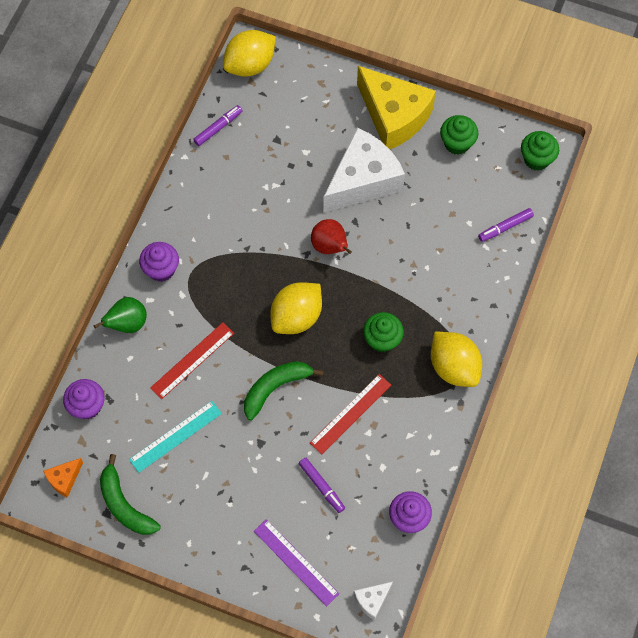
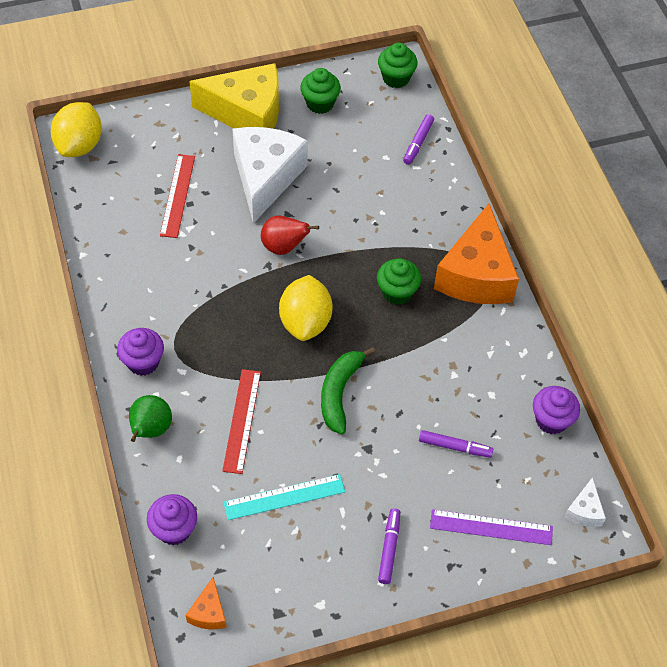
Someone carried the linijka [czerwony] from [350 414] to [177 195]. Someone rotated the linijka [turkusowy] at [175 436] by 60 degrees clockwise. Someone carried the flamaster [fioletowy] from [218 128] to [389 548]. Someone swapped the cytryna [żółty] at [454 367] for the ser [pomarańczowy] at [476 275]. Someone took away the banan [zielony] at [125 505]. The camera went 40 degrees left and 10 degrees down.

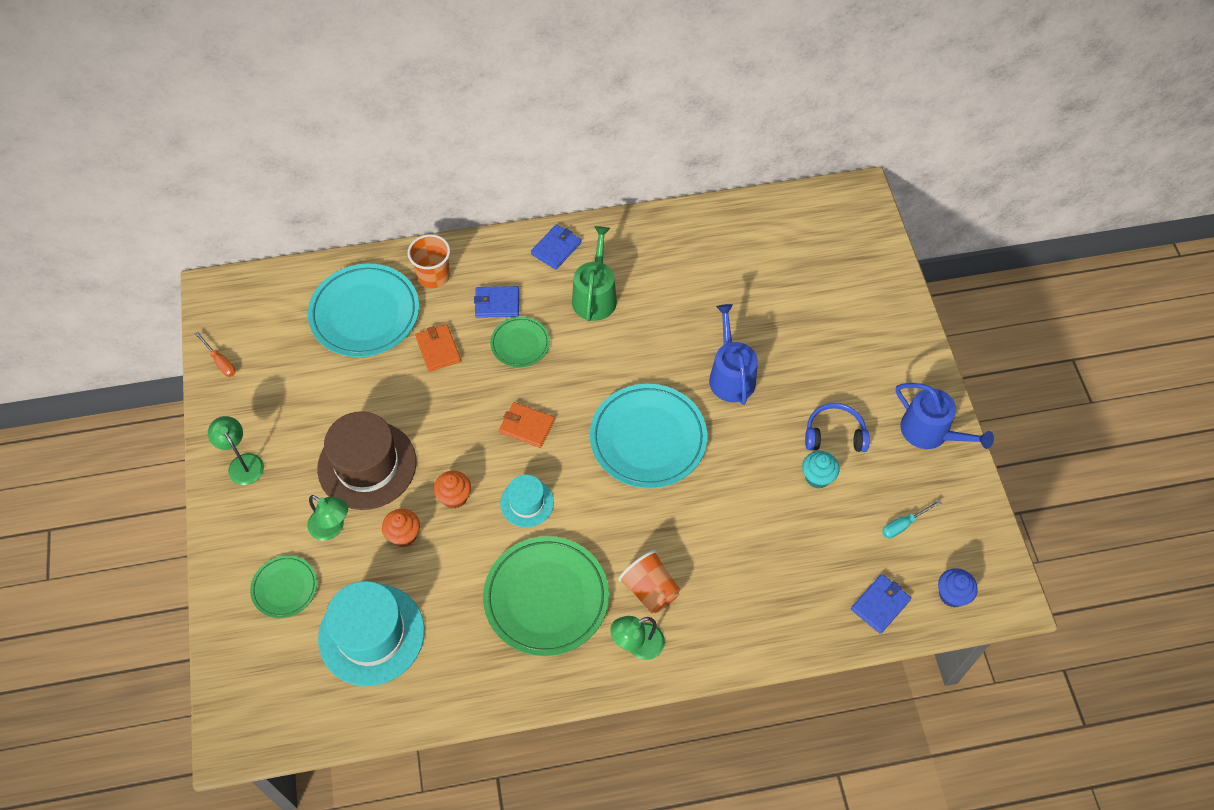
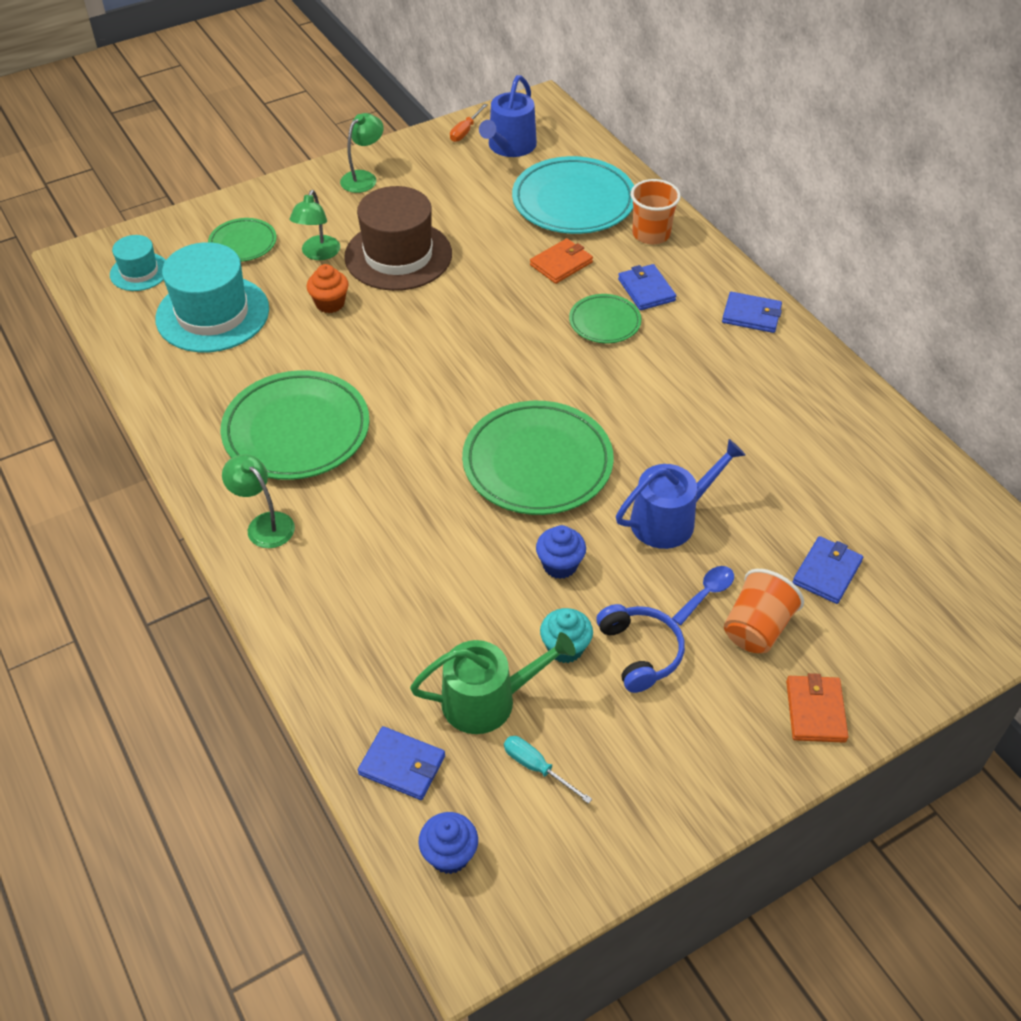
Someone carried the kapelusz [turkusowy] from [527 503] to [139 272]. Someone carried the konewka [zielony] from [595 296] to [488 700]. Someone repainted the talerz [turkusowy] at [648 439], which became the talerz [zielony] at [537 463]. Someone carried the konewka [niebieski] from [930 432] to [509 147]. Someone put down the muffinka [niebieski] at [560 565]. Someone put down the łyżka [niebieski] at [706 593]. Someone carried the szklanka [pomarańczowy] from [650 590] to [756 628]. Someone carried the portfel [pomarańczowy] from [527 426] to [815 711]. Someone put down the portfel [niebieski] at [827 572]. Someone took away the muffinka [pomarańczowy] at [454 497]. The camera went 70 degrees right and 10 degrees down.

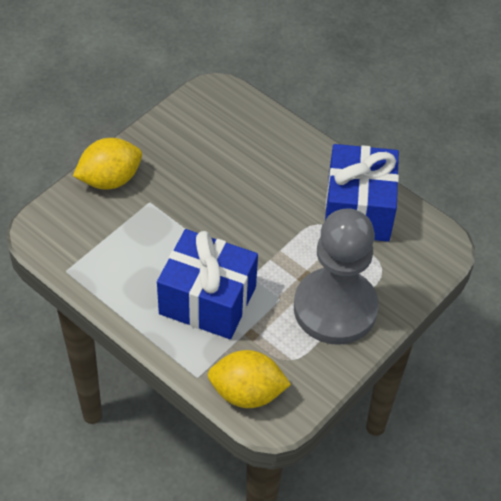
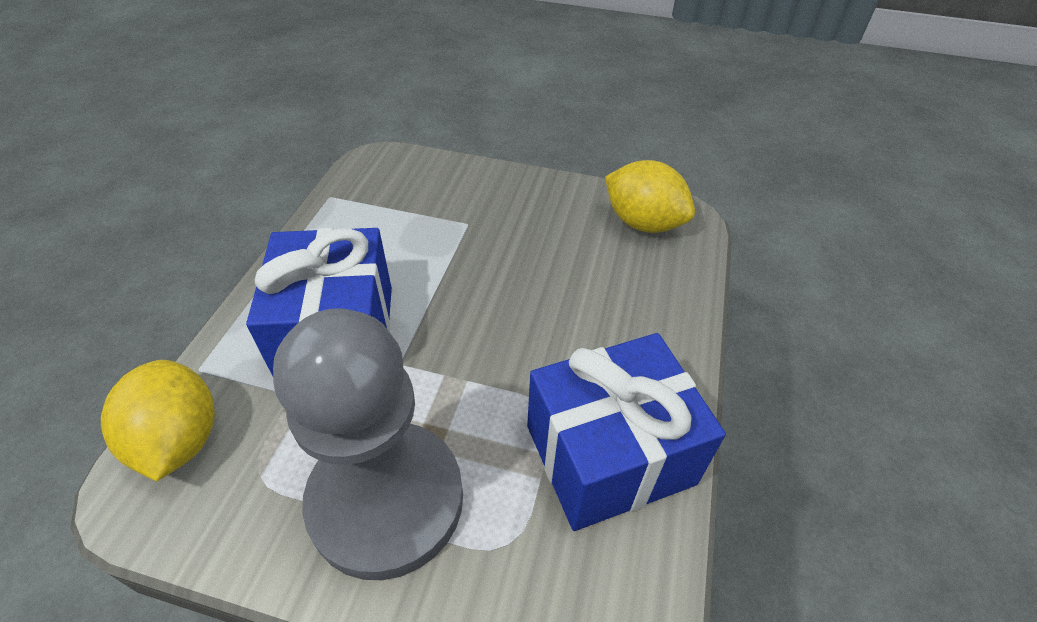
Someone carried the cytryna [żółty] from [110 179] to [643 223]. The camera went 65 degrees right and 5 degrees down.

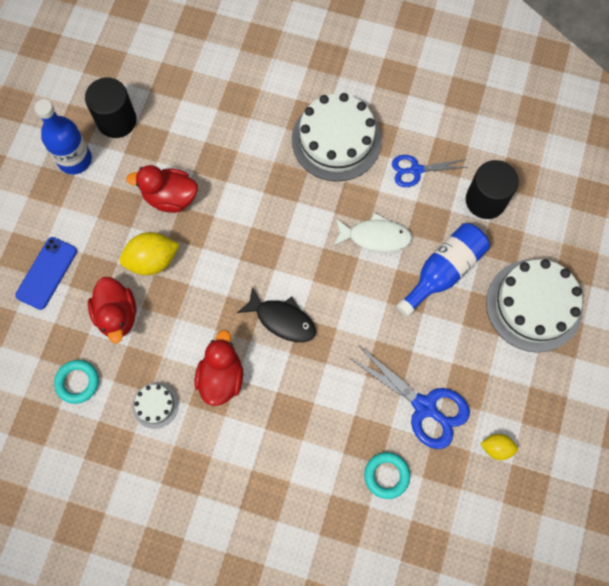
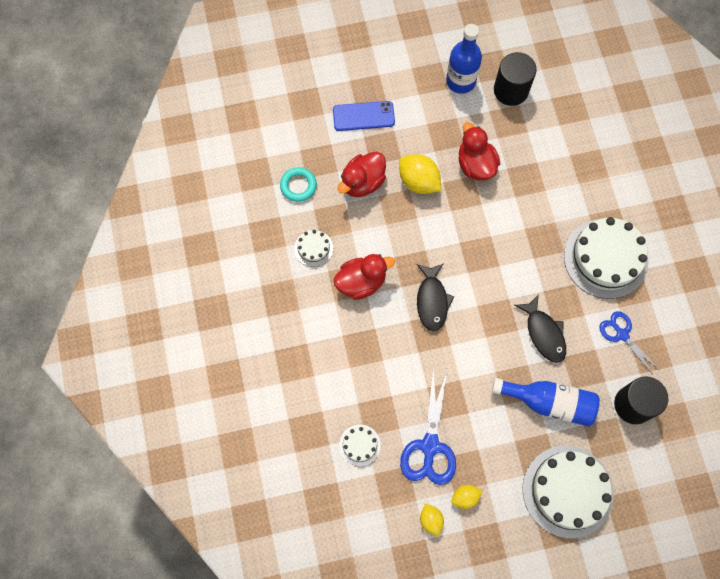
Someone swapped the pierścień [turkusowy] at [386 475] for the tort [biały] at [359 445]. Someone put down the cytryna [żółty] at [465 497]. Someone repainted the ryba [biały] at [375 236], which became the ryba [czarny] at [544 333]. The camera went 60 degrees right and 0 degrees up.

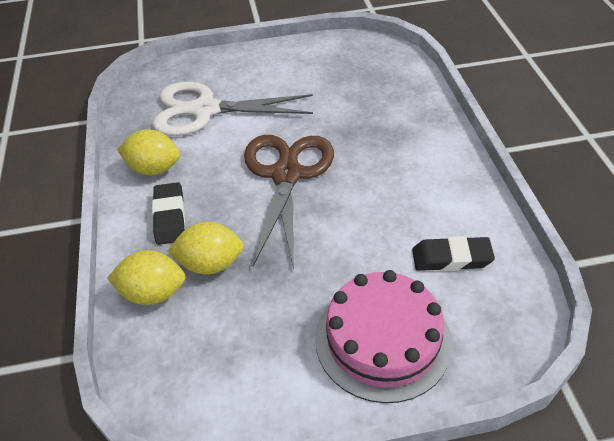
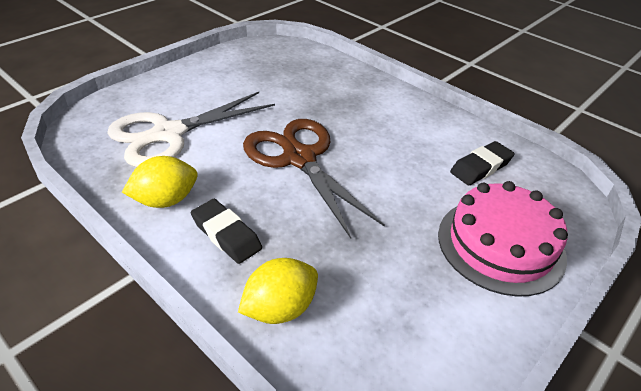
Someone took away the cytryna [żółty] at [210 264]. The camera went 40 degrees left and 5 degrees down.

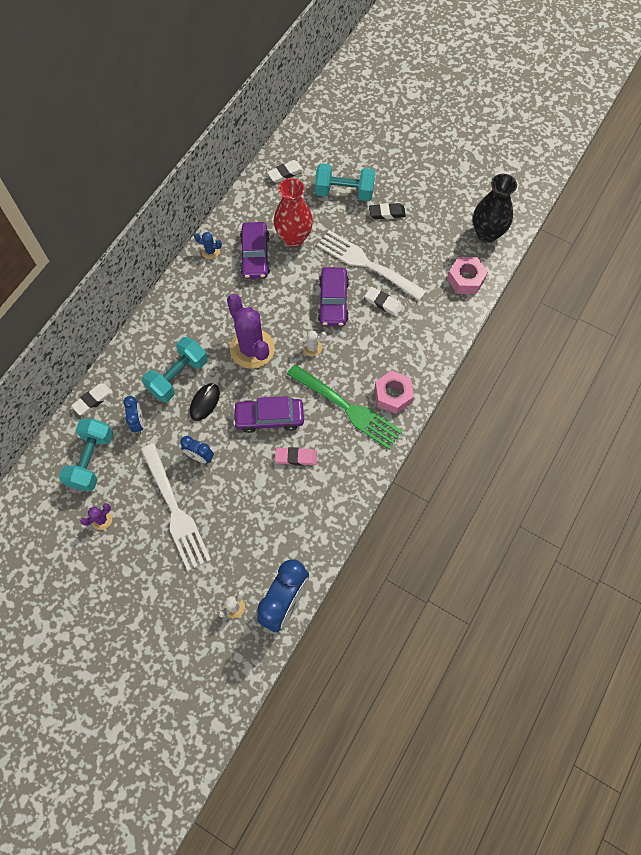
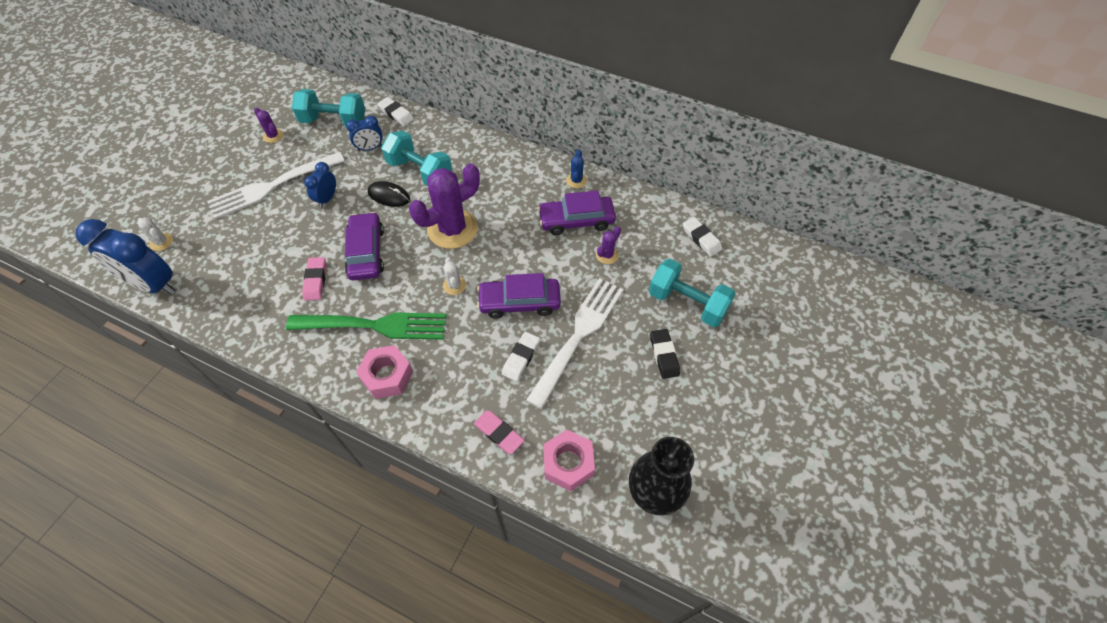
Someone rotated the widelec [zielony] at [346 408] by 120 degrees counterclockwise. Someone put down the gumka do mazania [różowy] at [499 433]. Someone swapped the wazon [czerwony] at [294 237] for the kaktus [fioletowy] at [607 255]. Someone rotated the hantel [turkusowy] at [344 192] by 60 degrees counterclockwise. The camera went 85 degrees right and 10 degrees down.

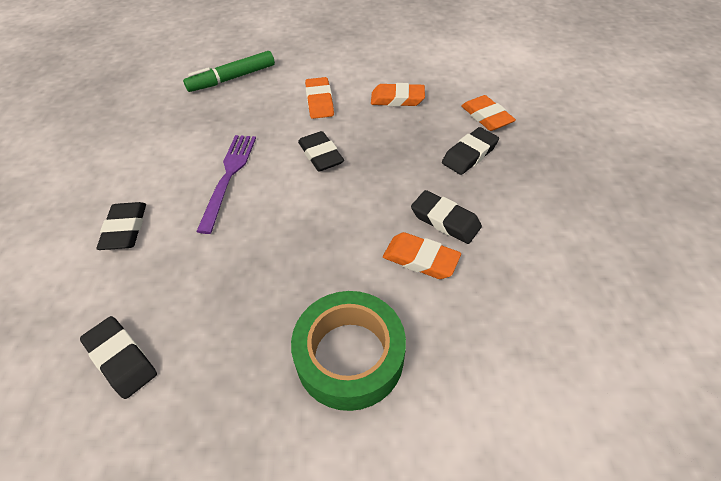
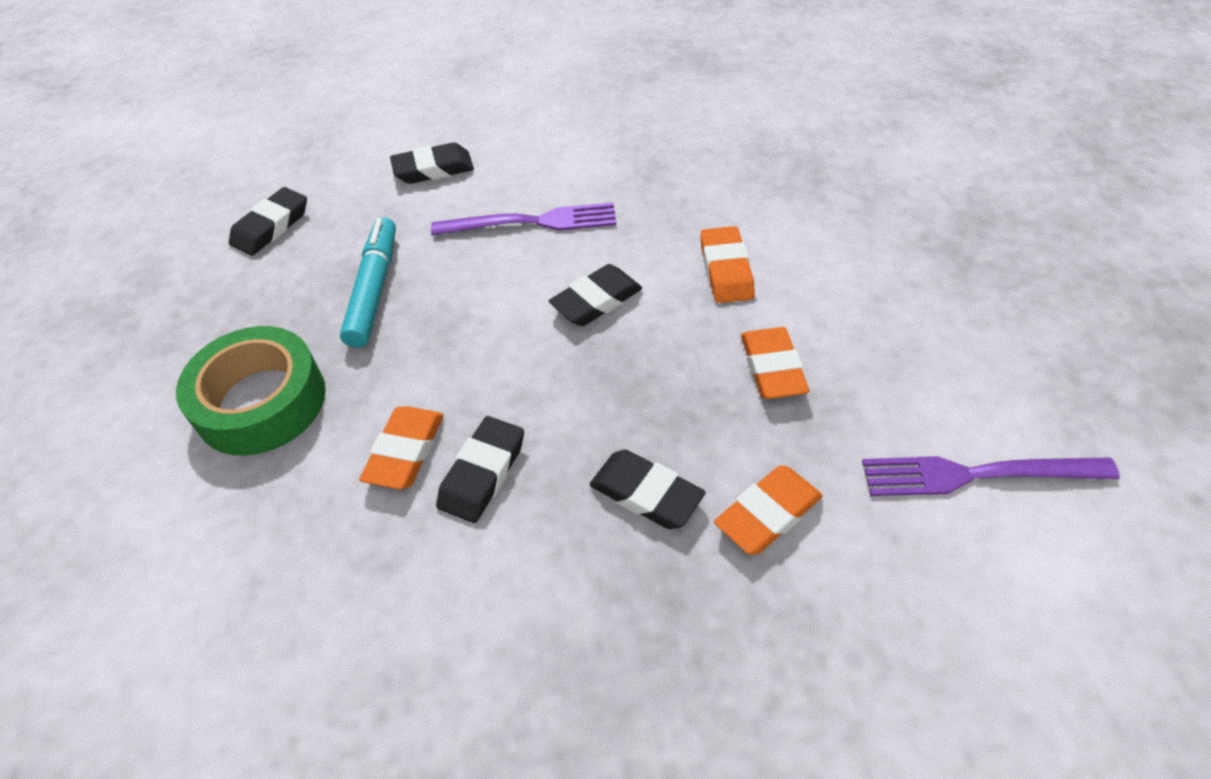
Someone put down the flamaster [turkusowy] at [374 289]. Someone rotated the gumka do mazania [pomarańczowy] at [319 101] by 75 degrees counterclockwise. Someone put down the widelec [fioletowy] at [978 474]. Someone took away the flamaster [zielony] at [232 78]. The camera went 80 degrees right and 0 degrees up.

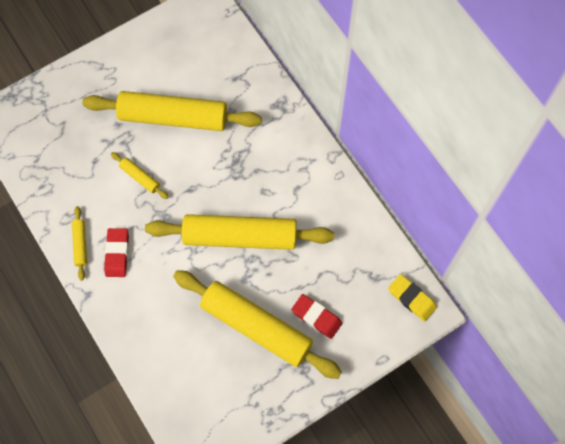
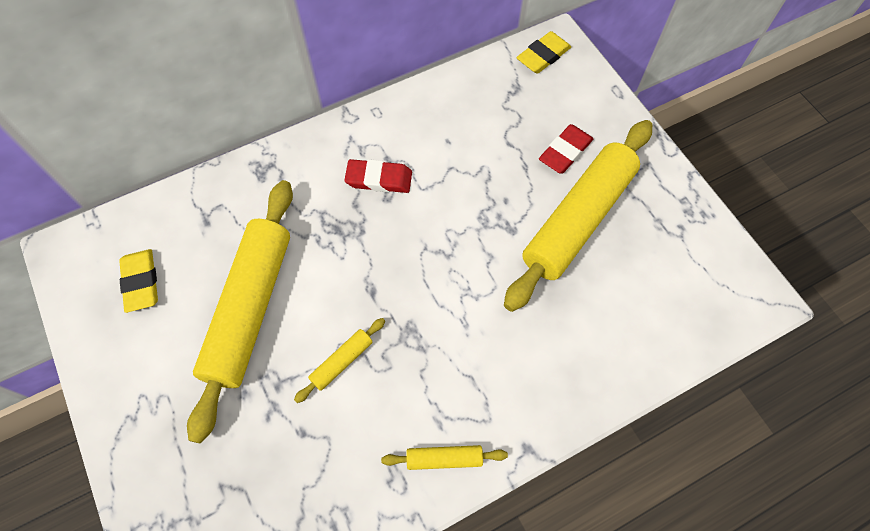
Someone put down the gumka do mazania [żółty] at [141 282]. Someone carried the gumka do mazania [czerwony] from [117 254] to [379 179]. Someone took away the wałek do ciasta [żółty] at [240 237]. The camera went 85 degrees left and 5 degrees down.

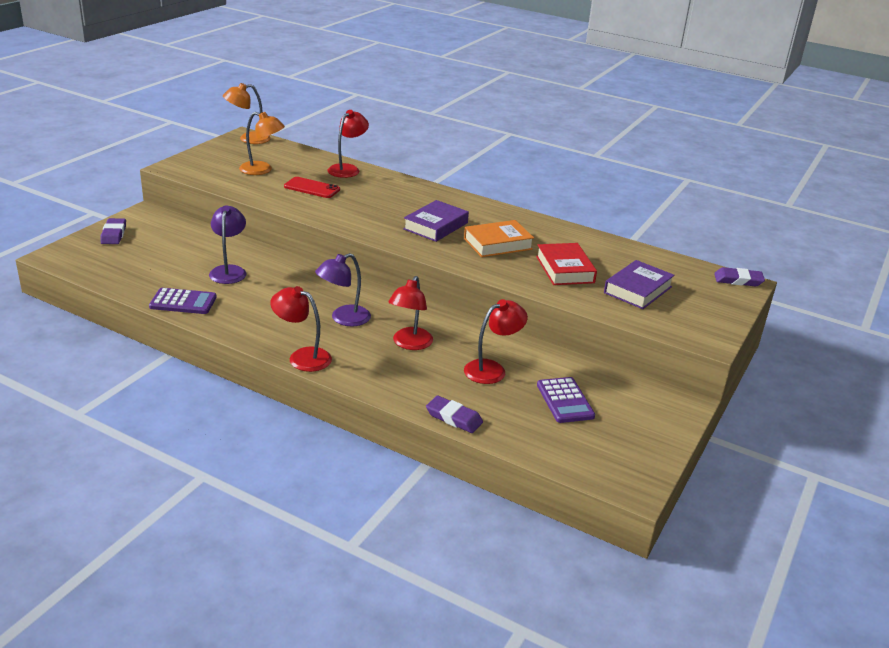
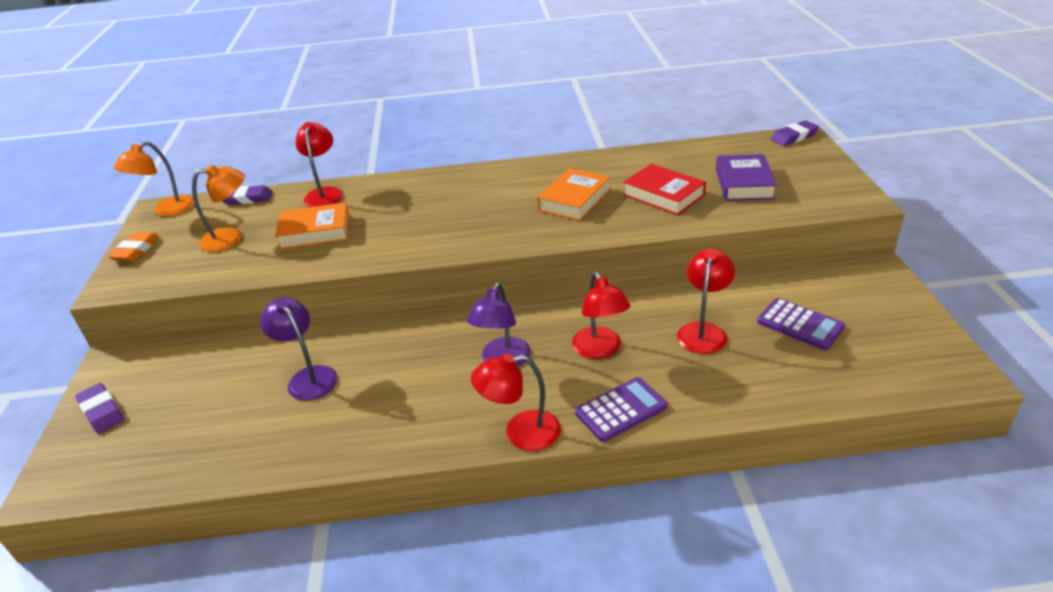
Someone put down the gumka do mazania [pomarańczowy] at [136 250]. Someone carried the gumka do mazania [fioletowy] from [454 418] to [247 198]. Someone swapped the telefon [czerwony] at [312 188] for the książka [pomarańczowy] at [315 232]. Someone carried the kalkulator [fioletowy] from [183 302] to [621 410]. Someone took away the książka [fioletowy] at [435 226]. The camera went 30 degrees left and 5 degrees up.

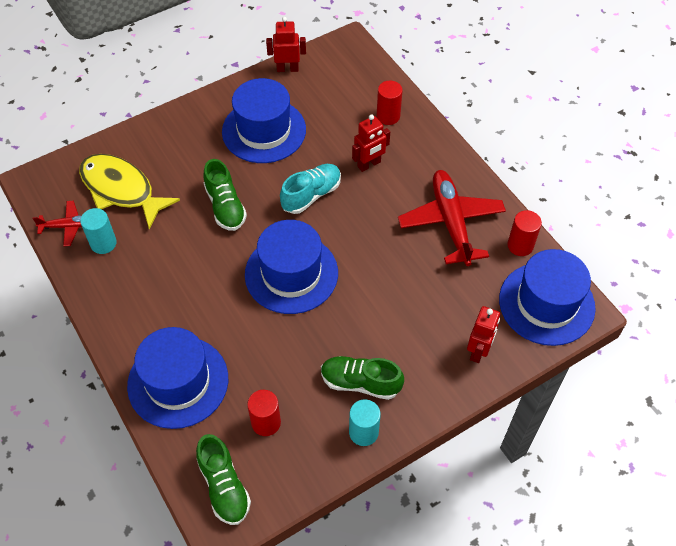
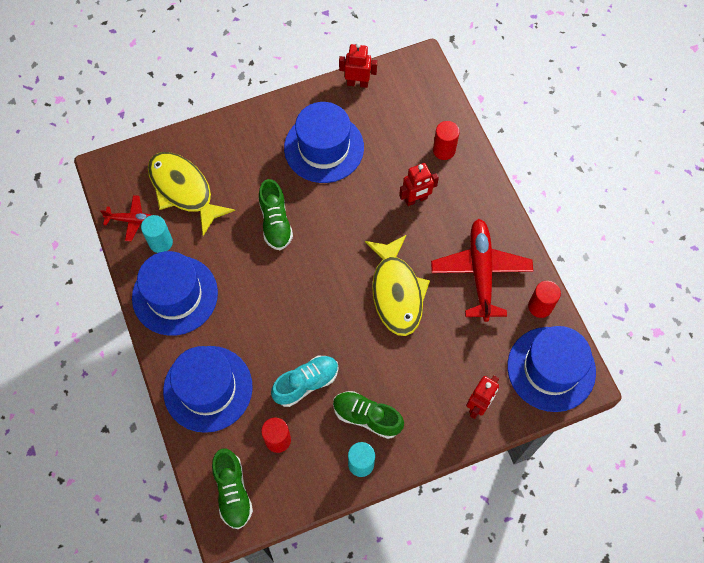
Someone carried the kapelusz [niebieski] from [291 273] to [175 295]. Someone carried the but [turkusowy] from [311 195] to [306 383]. Someone put down the ryba [żółty] at [396 292]. The camera went 10 degrees right and 10 degrees up.

